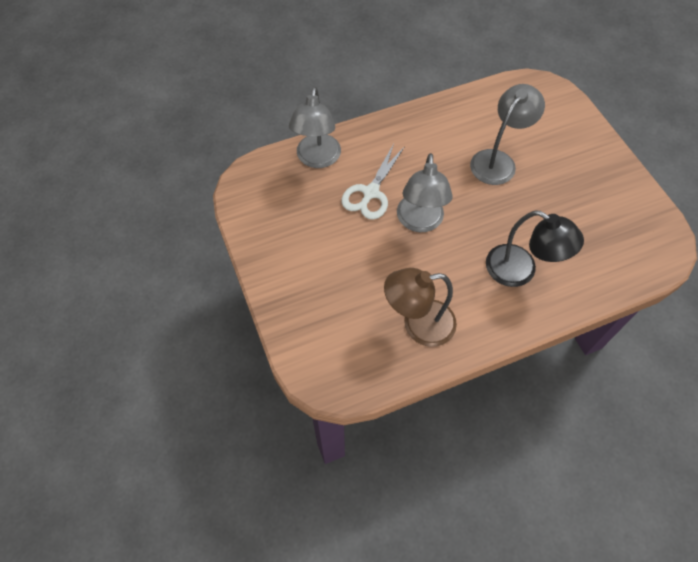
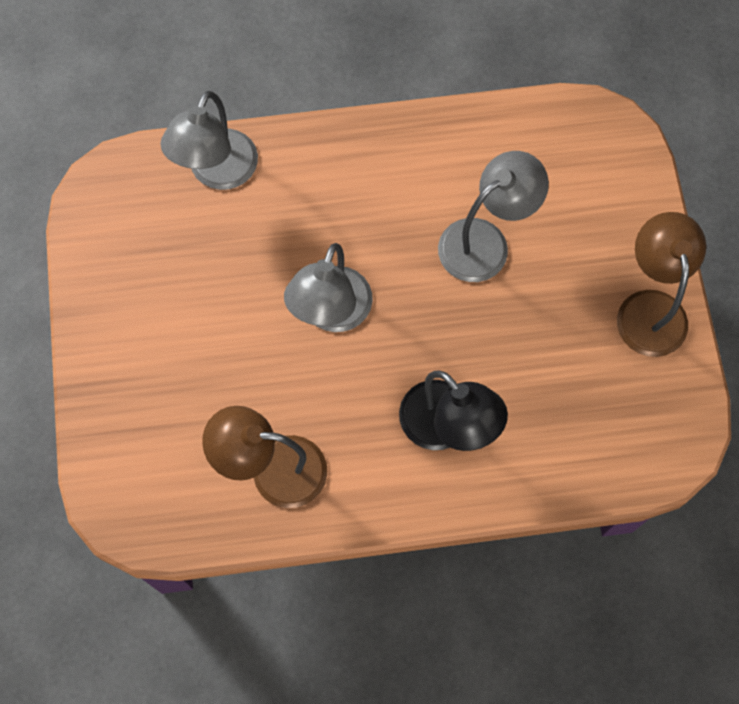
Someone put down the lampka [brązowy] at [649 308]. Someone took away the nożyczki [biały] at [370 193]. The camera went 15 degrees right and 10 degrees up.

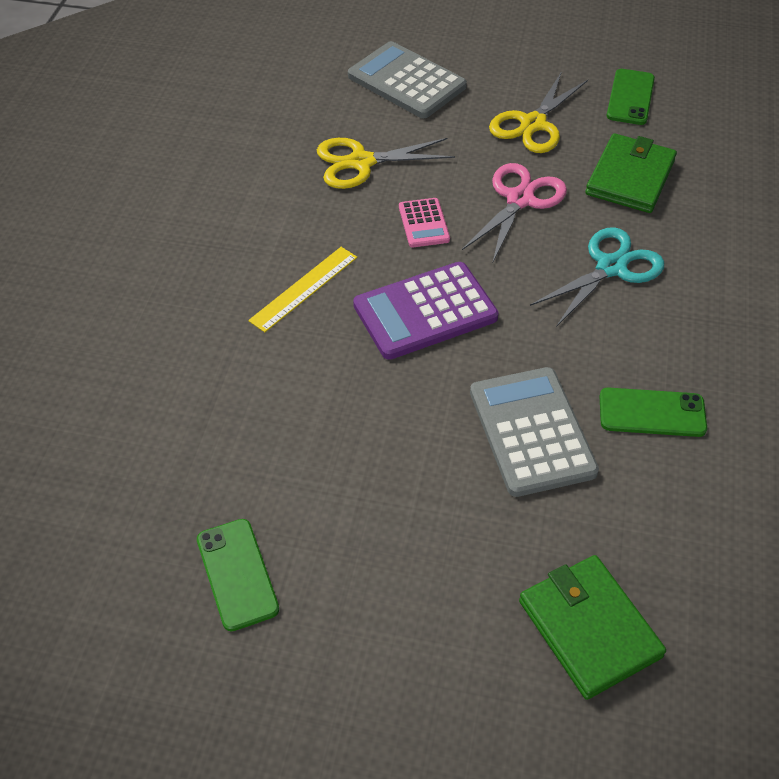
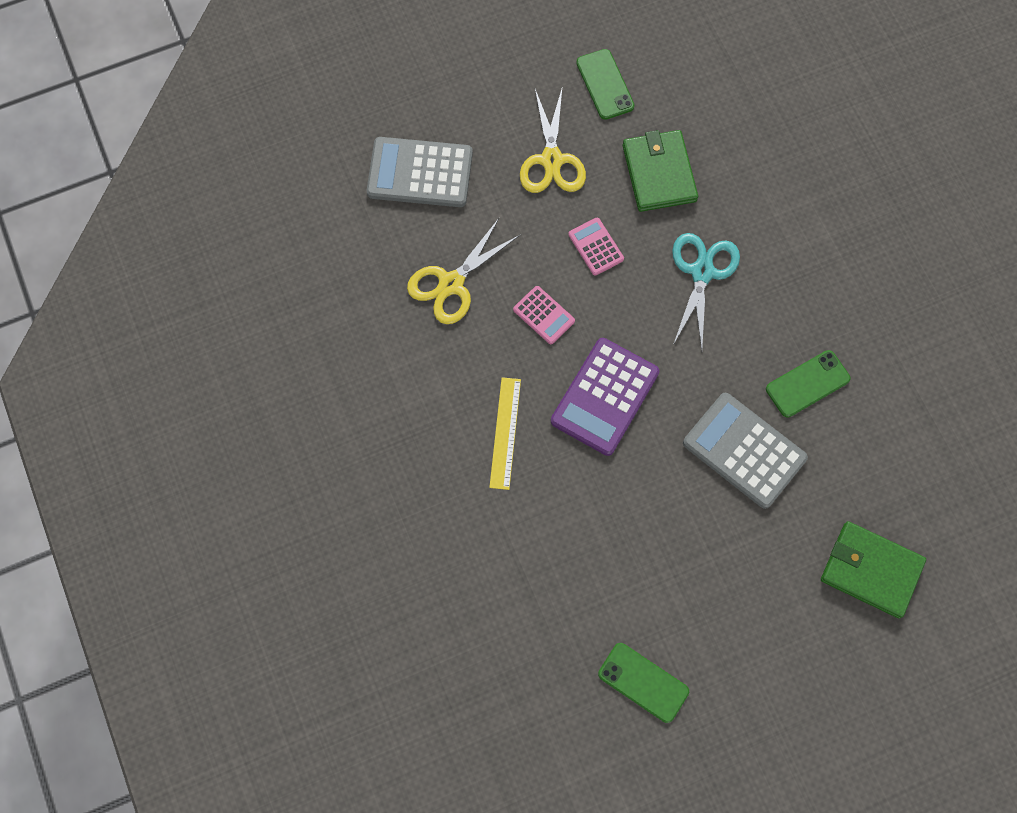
Someone swapped the nożyczki [różowy] at [519 199] for the kalkulator [różowy] at [595 247]. The camera went 35 degrees left and 20 degrees up.

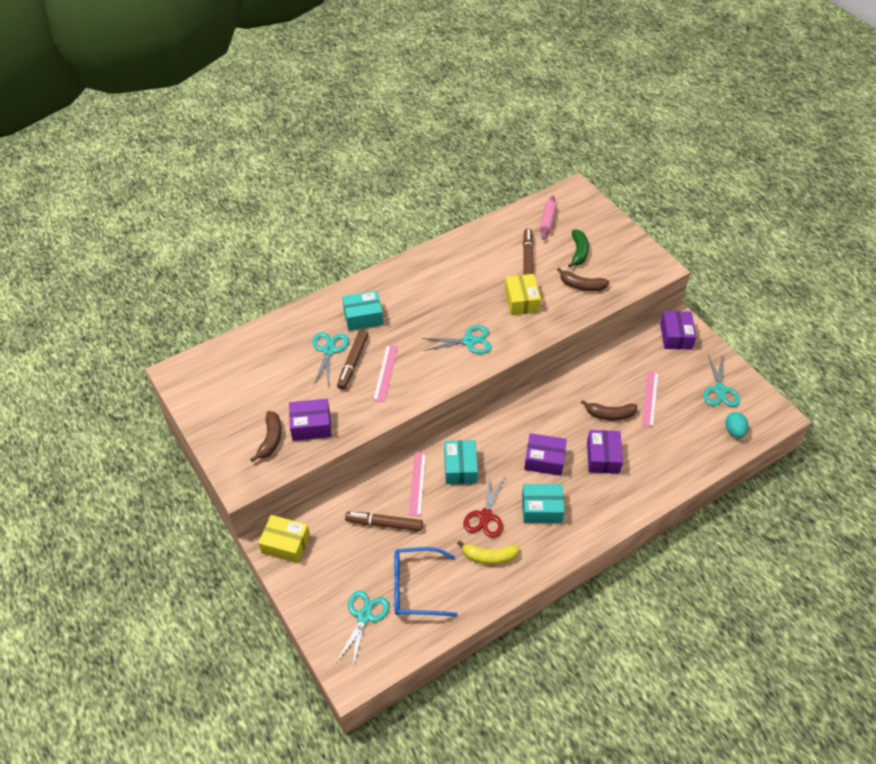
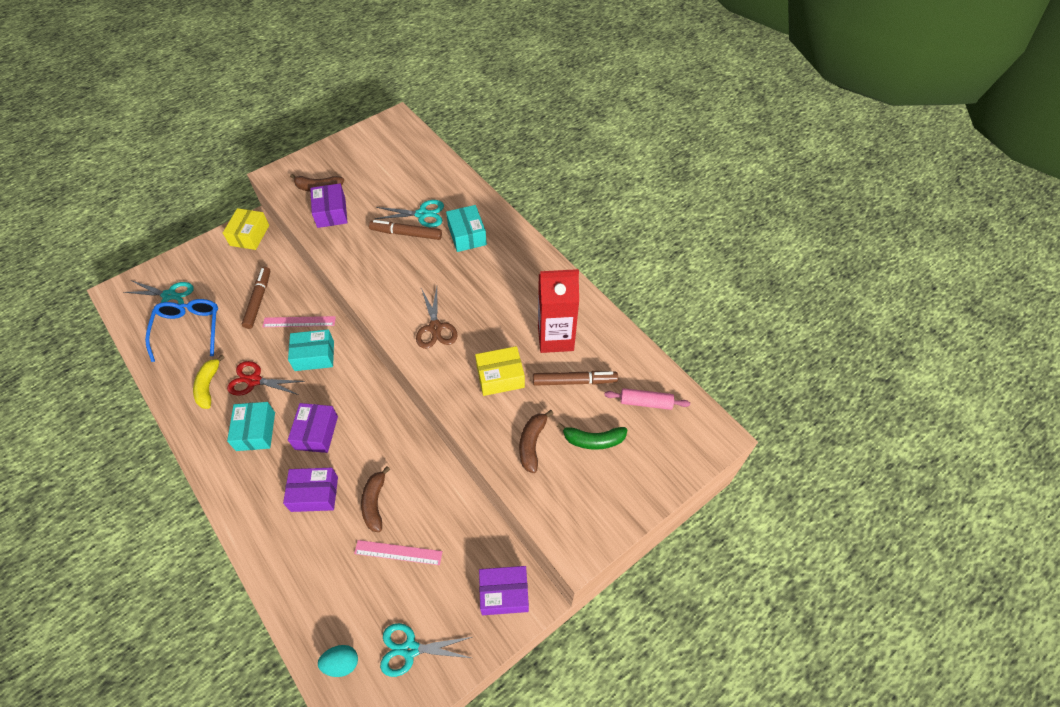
Someone repainted the nożyczki [turkusowy] at [469 341], which became the nożyczki [brązowy] at [435 328]. Someone put down the karton mleka [czerwony] at [555 338]. Someone took away the linijka [różowy] at [386 373]. The camera went 85 degrees right and 5 degrees up.

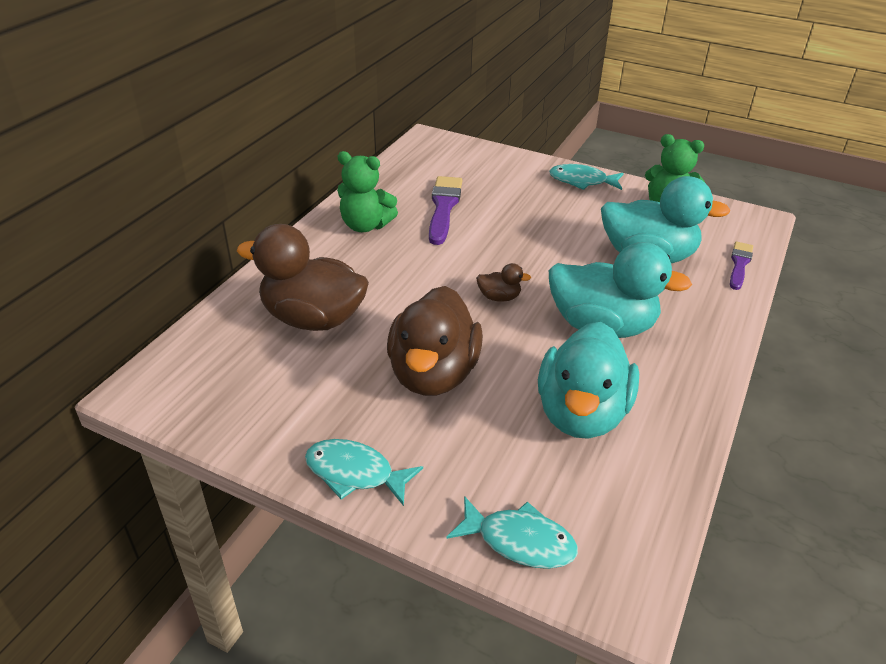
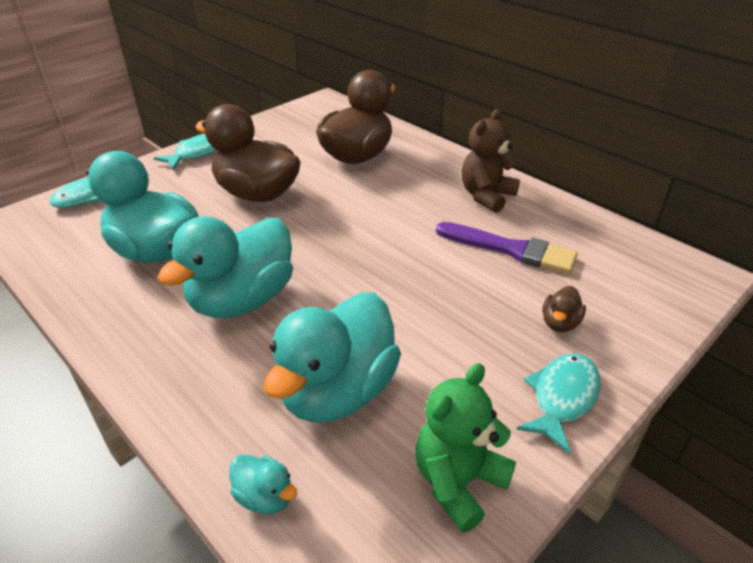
Someone swapped the pędzel [fioletowy] at [739 264] for the kaczka [turkusowy] at [265 496]. Someone repainted the miś [zielony] at [365 225], which became the miś [brązowy] at [486 196]. Someone carried the kaczka [brązowy] from [499 297] to [560 323]. The camera went 110 degrees right and 0 degrees up.

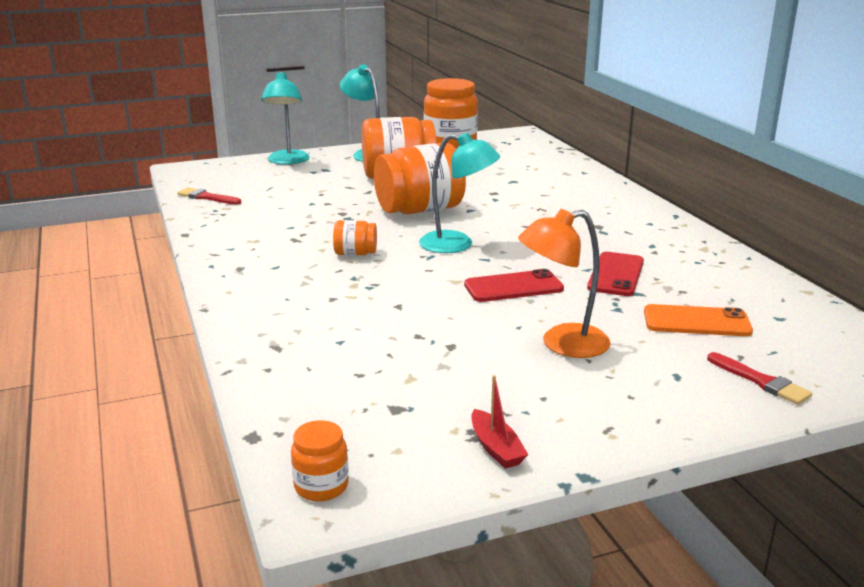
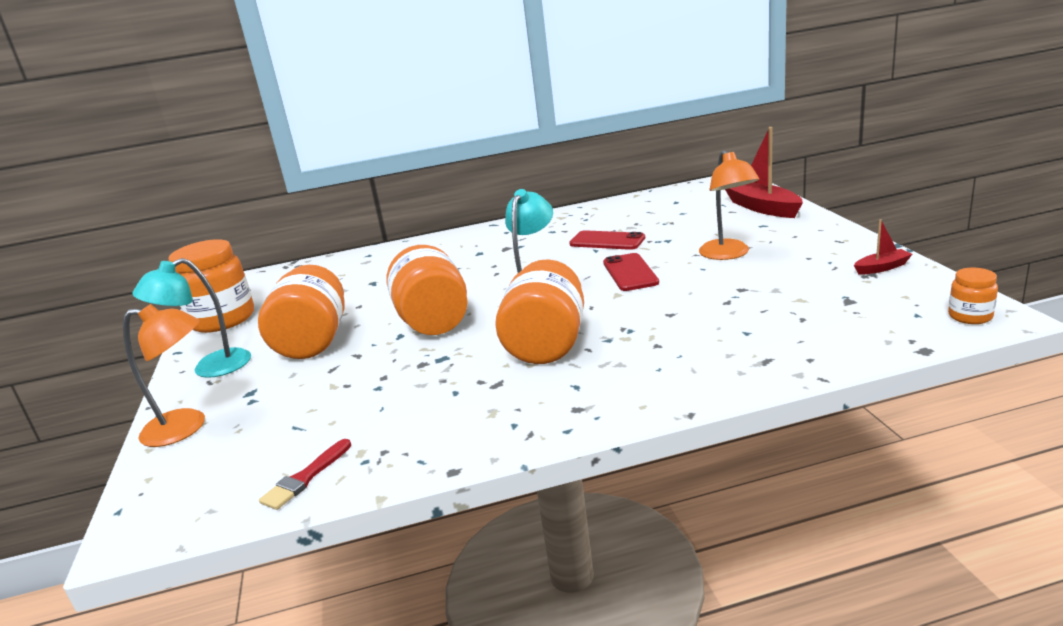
Someone repainted the lampka [turkusowy] at [287 161], which became the lampka [pomarańczowy] at [186 427]. Someone scaled the słoik [pomarańczowy] at [355 253] by 2.13. Someone swapped the pędzel [czerwony] at [761 381] for the łódka [czerwony] at [762 207]. Someone took away the telefon [pomarańczowy] at [696 322]. The camera went 80 degrees left and 0 degrees up.

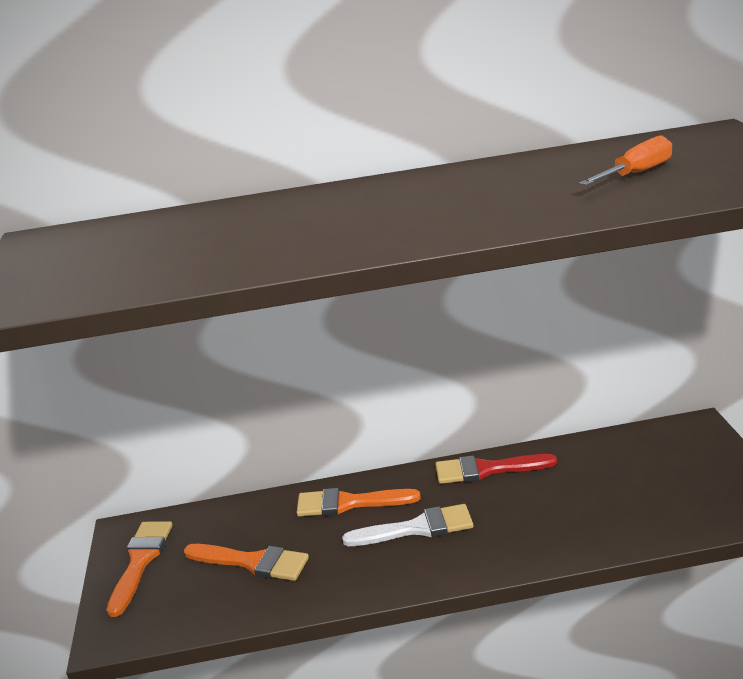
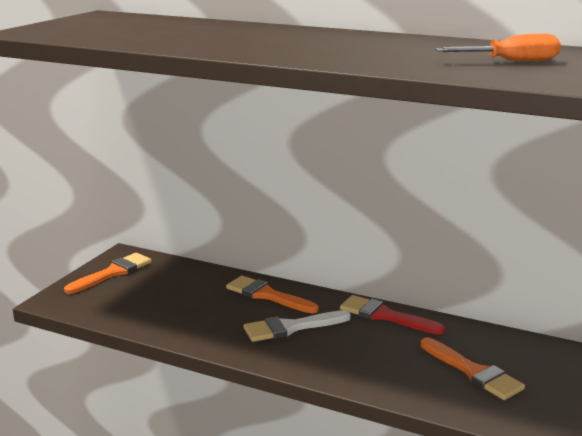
Someone rotated the pędzel [biały] at [417 528] by 135 degrees clockwise. Someone carried the pędzel [pomarańczowy] from [252 562] to [473 372]. The camera went 30 degrees right and 5 degrees down.

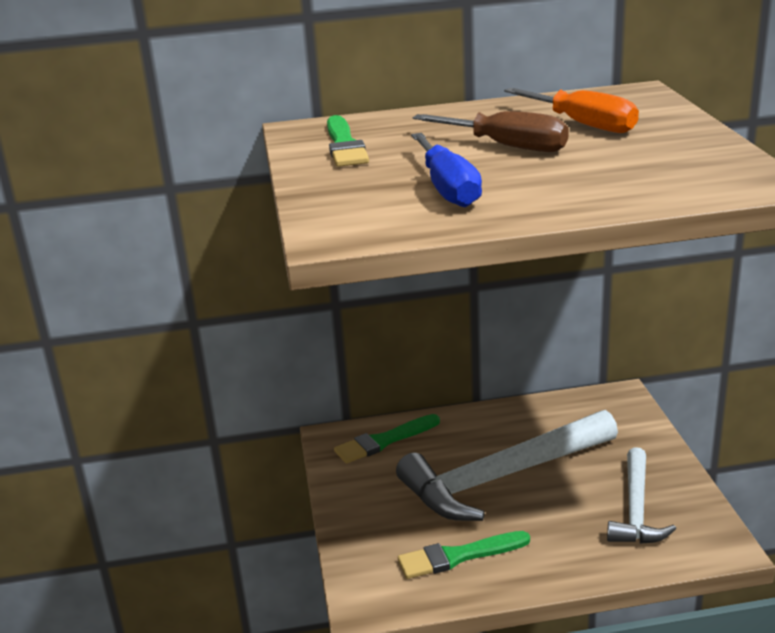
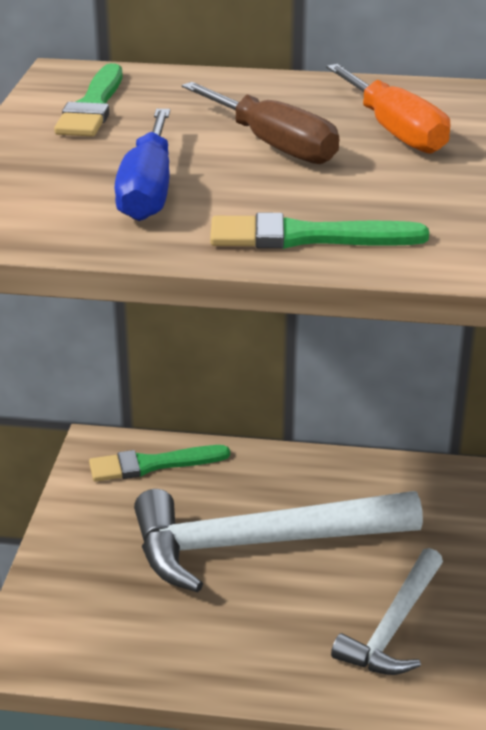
Someone carried the pędzel [zielony] from [458 556] to [305 237]. The camera went 15 degrees right and 5 degrees up.

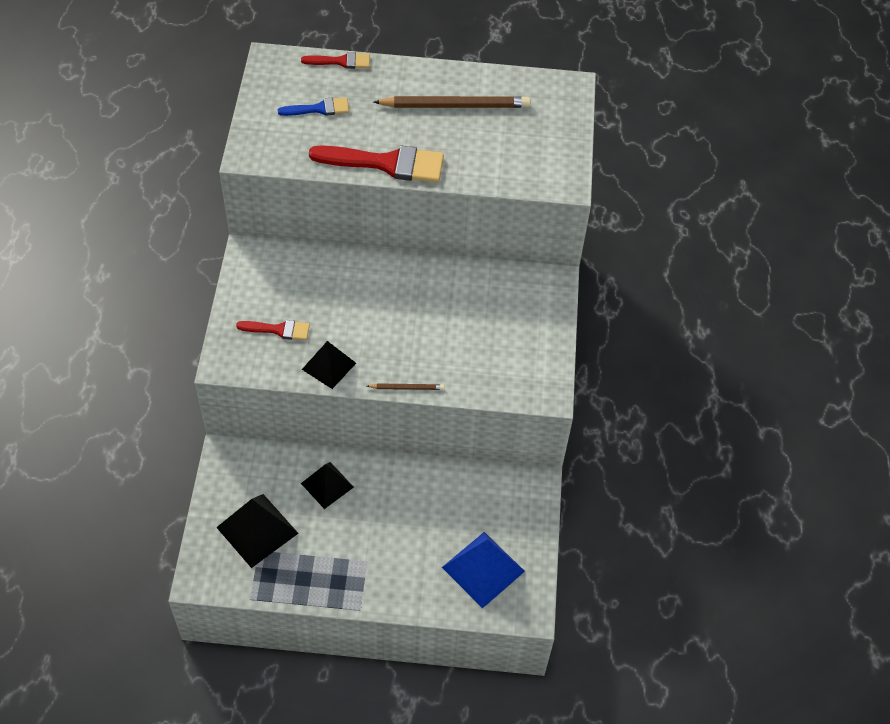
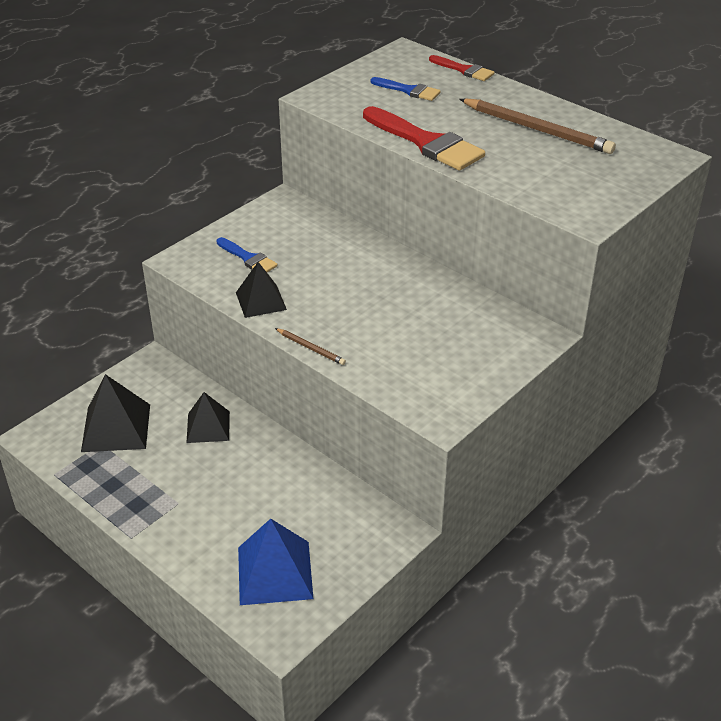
Someone repainted the pędzel [czerwony] at [278 330], which became the pędzel [niebieski] at [248 258]. The camera went 40 degrees right and 15 degrees down.

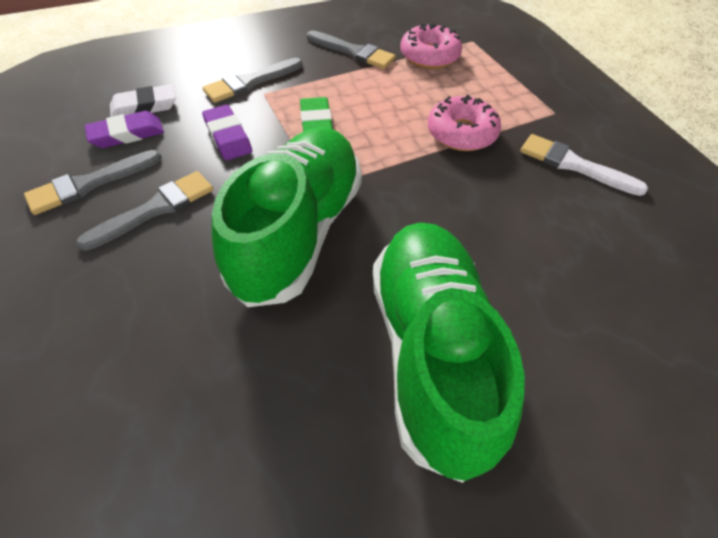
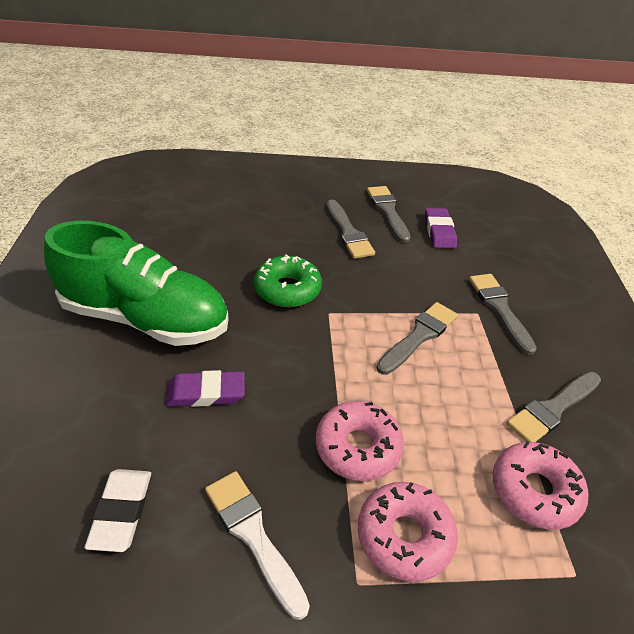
Someone carried the gumka do mazania [biały] from [144 106] to [121 512]. Someone carried the gumka do mazania [fioletowy] from [228 136] to [206 392]. Someone rotated the pędzel [biały] at [573 165] by 90 degrees counterclockwise. Someone swapped the but [zielony] at [298 232] for the donut [zielony] at [287 289]. Someone put down the donut [różowy] at [404 536]. Someone swapped the gumka do mazania [zielony] at [316 122] for the pędzel [szary] at [419 336]. The camera went 110 degrees right and 10 degrees down.

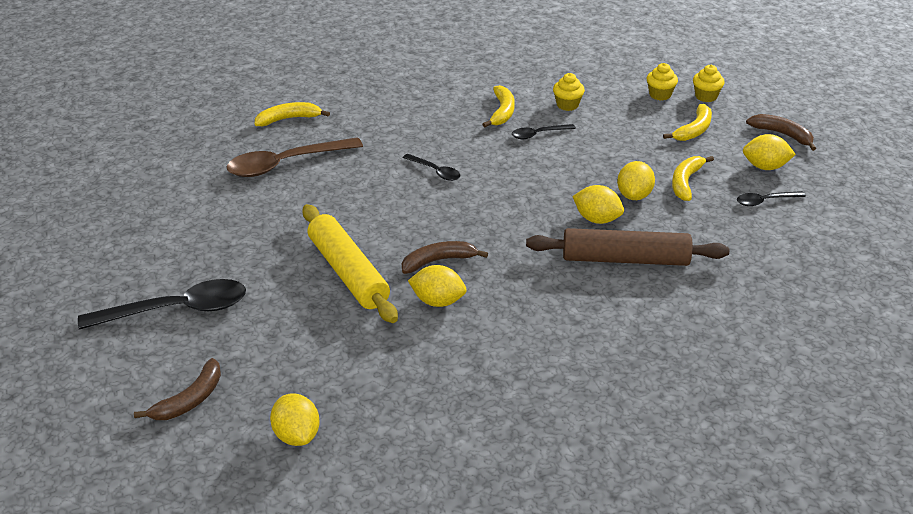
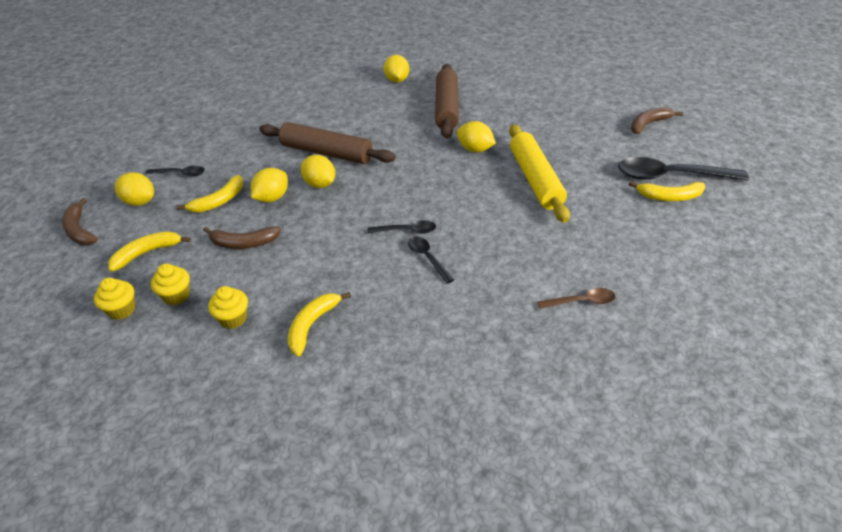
Someone carried the muffinka [żółty] from [706 96] to [176 296]. Someone carried the banan [brązowy] from [438 261] to [243 243]. Someone carried the łyżka [czarny] from [538 134] to [407 231]. Someone carried the cytryna [żółty] from [297 435] to [397 80]. Someone put down the wałek do ciasta [brązowy] at [447 108]. Someone scaled the łyżka [brązowy] at [286 164] by 0.50. Someone carried the banan [żółty] from [288 119] to [669 197]. The camera went 160 degrees left and 5 degrees up.

